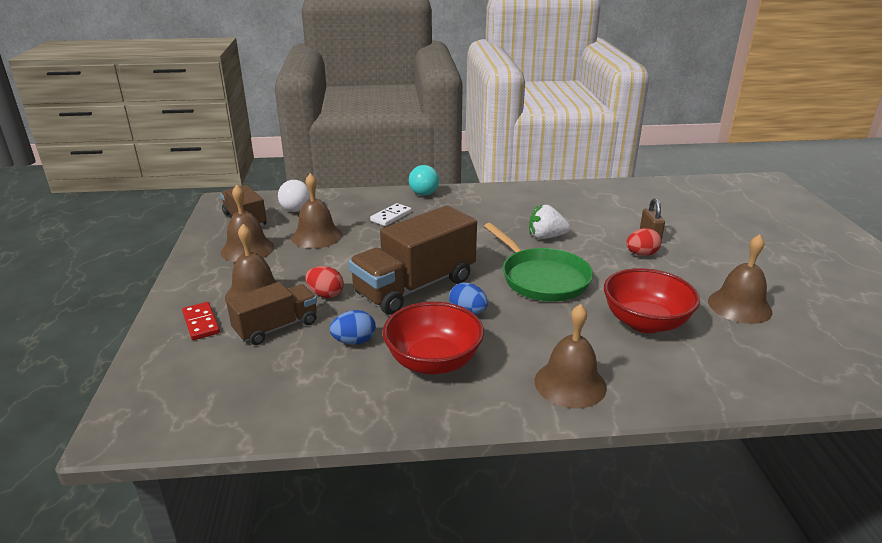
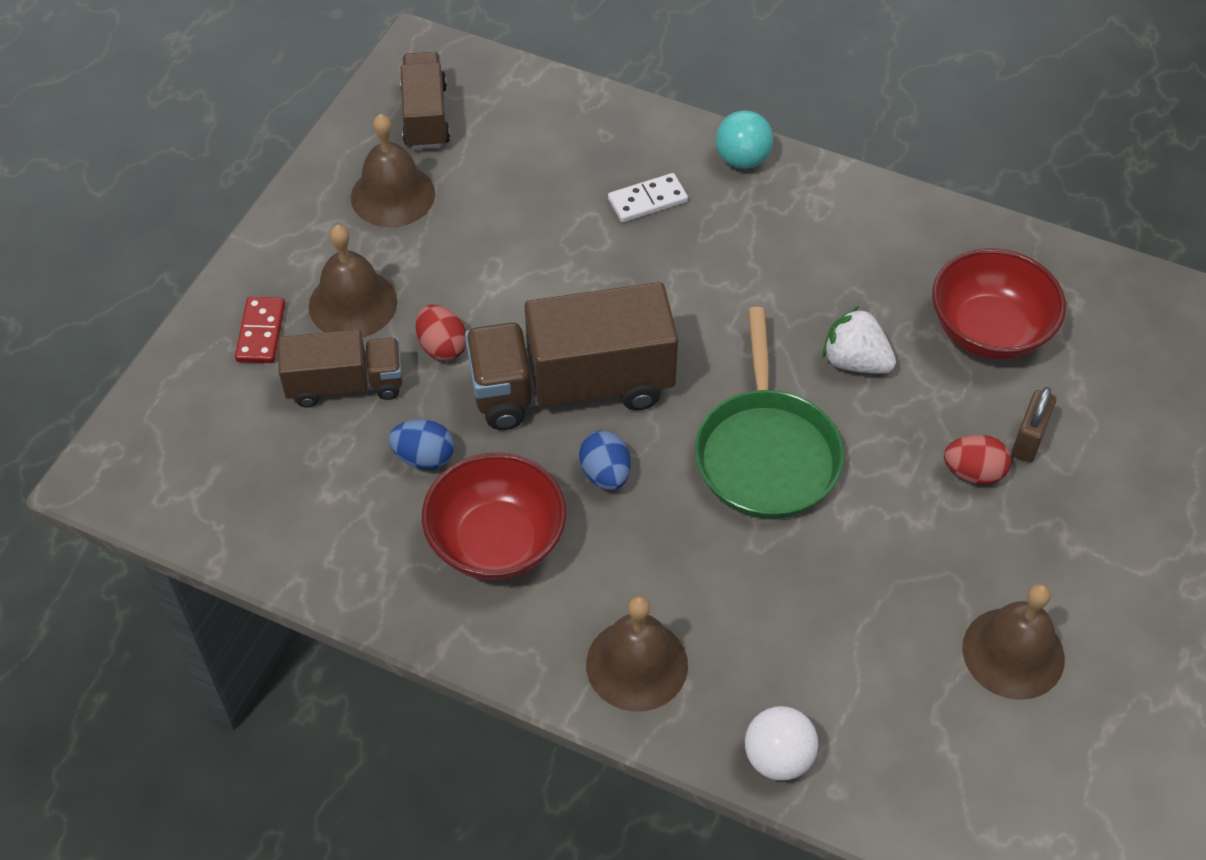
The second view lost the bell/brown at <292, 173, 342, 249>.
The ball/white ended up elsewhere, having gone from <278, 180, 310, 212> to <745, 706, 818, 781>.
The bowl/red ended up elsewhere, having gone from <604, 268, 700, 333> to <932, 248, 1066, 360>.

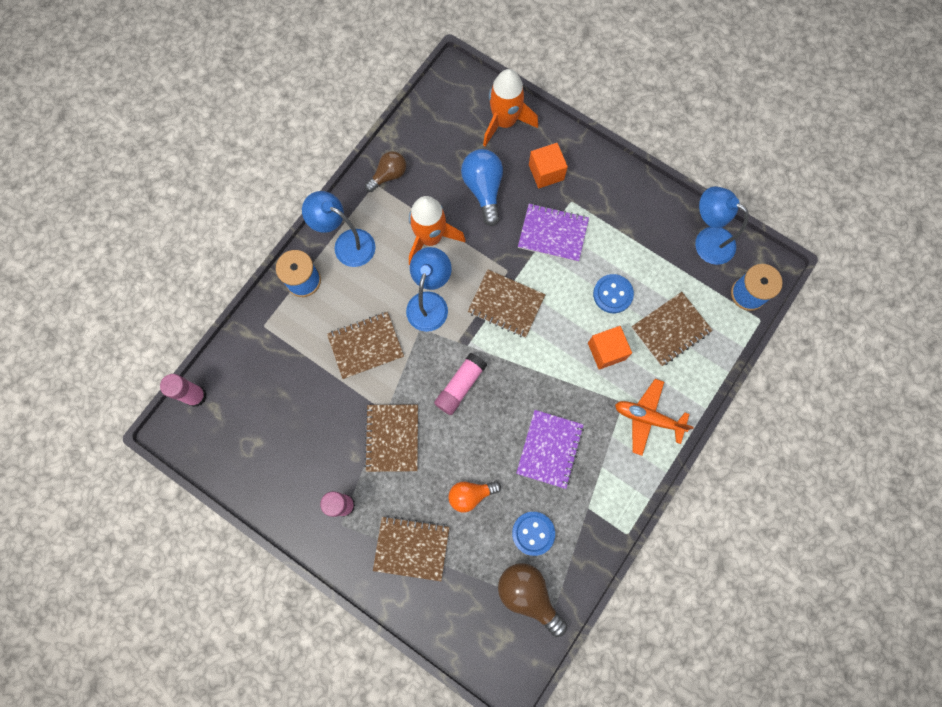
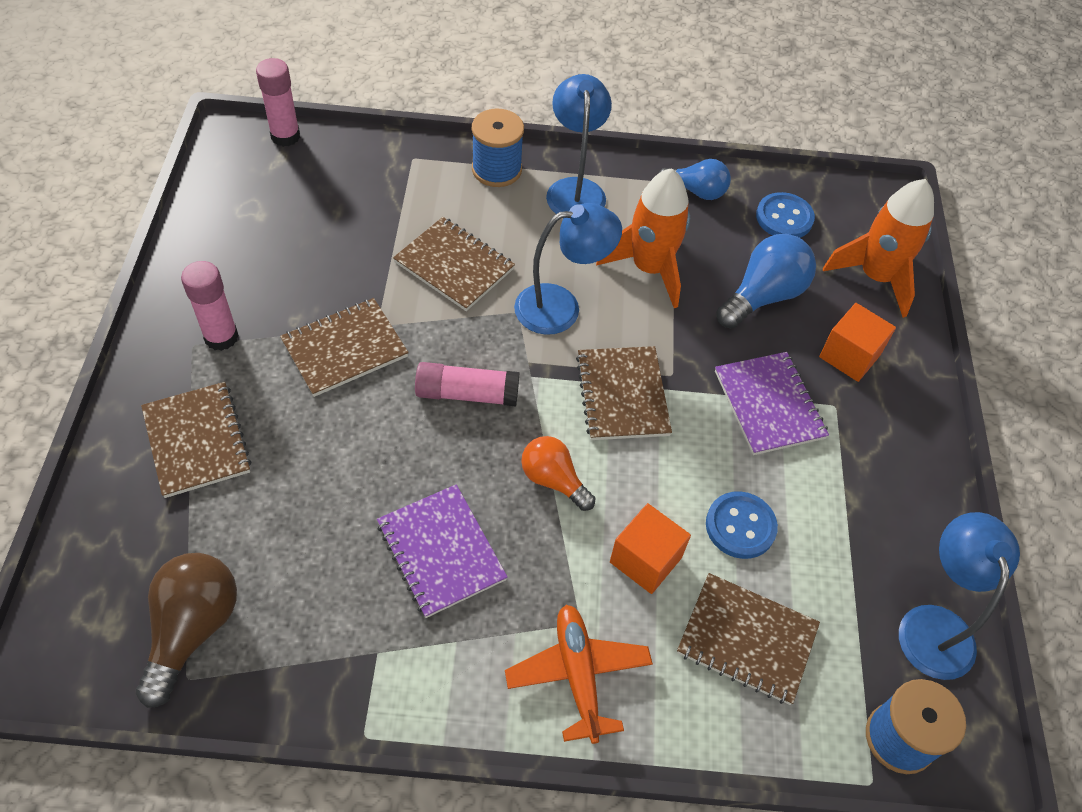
What was the light bulb/brown at <365, 151, 406, 192> turned into the light bulb/blue at <659, 159, 731, 200>.
The notebook/purple at <516, 410, 584, 489> ended up facing another way, 75 degrees clockwise from before.
The light bulb/orange ended up elsewhere, having gone from <448, 481, 501, 513> to <521, 436, 595, 511>.
The button/blue ended up elsewhere, having gone from <512, 512, 555, 556> to <756, 192, 815, 238>.

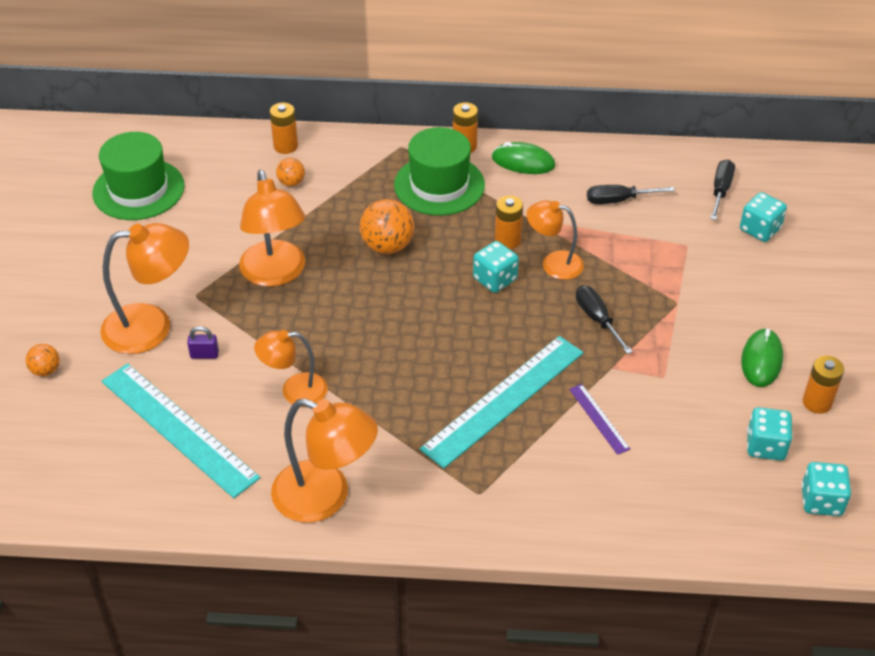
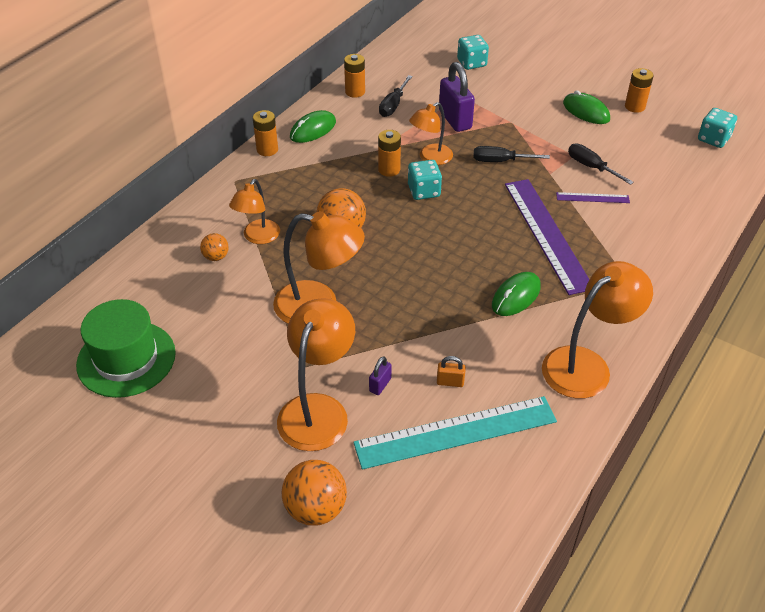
The battery/orange ended up elsewhere, having gone from <270, 103, 298, 154> to <344, 54, 365, 98>.
The second view lost the hat/green at <394, 127, 485, 216>.
The screwdriver/black ended up elsewhere, having gone from <710, 159, 735, 220> to <568, 143, 634, 185>.
The lamp/orange ended up elsewhere, having gone from <254, 330, 328, 407> to <229, 179, 280, 244>.
What was the ruler/turquoise at <420, 336, 583, 469> turned into the ruler/purple at <505, 179, 590, 295>.
The size of the ball/orange at <25, 344, 60, 376> changed by a factor of 1.81.
The second view lost the dice/turquoise at <747, 407, 793, 461>.
The second view gained the padlock/purple at <439, 62, 475, 132>.
The second view gained the mouse/green at <492, 272, 541, 316>.
The second view gained the padlock/orange at <437, 356, 466, 387>.

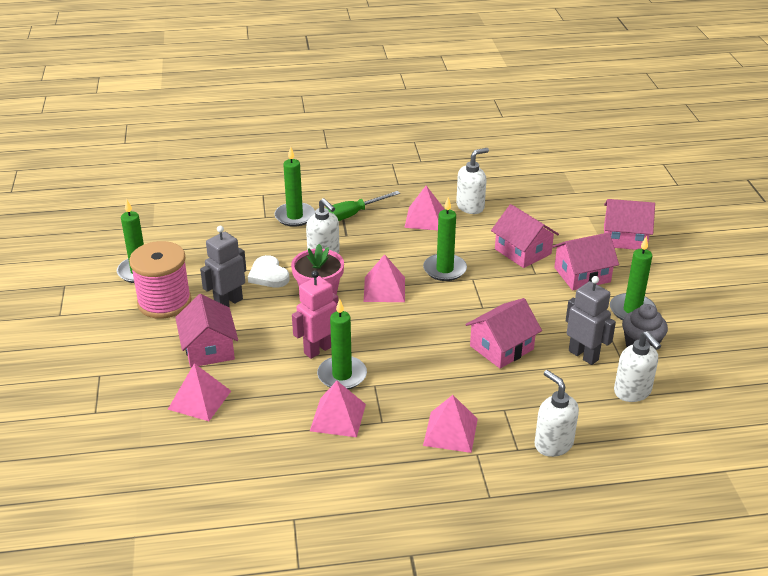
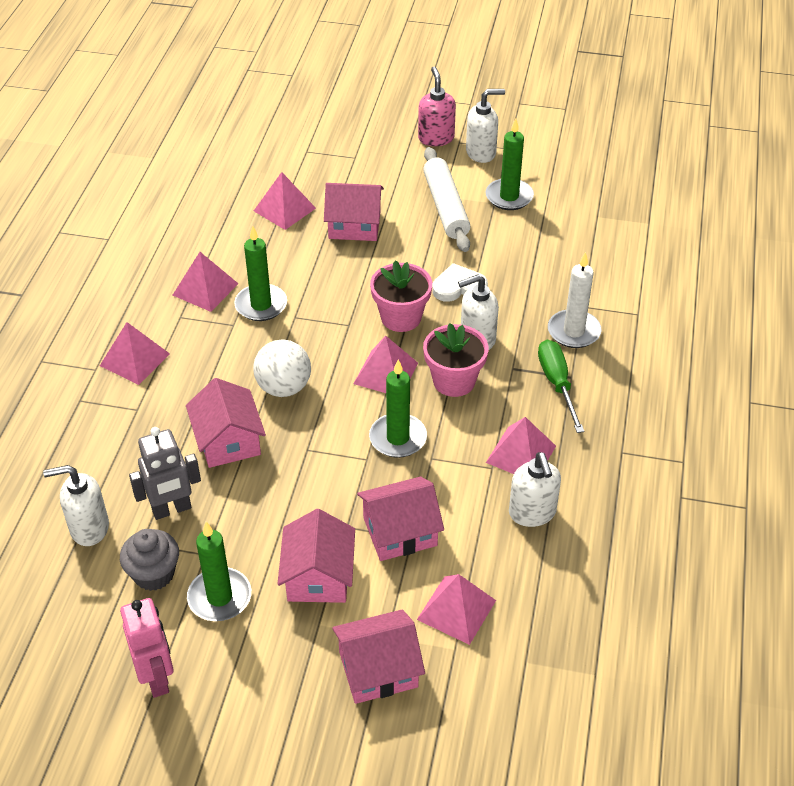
What was the candle/green at <274, 147, 315, 227> turned into the candle/white at <548, 252, 602, 348>.
The house/pink at <604, 199, 655, 250> ended up facing another way, 45 degrees clockwise from before.
The second view lost the robot/grey at <200, 226, 246, 307>.
Where the spool/pink stood at <129, 241, 191, 319>, the rolling pin/white came to stand at <423, 147, 471, 252>.
The robot/pink ended up elsewhere, having gone from <292, 270, 338, 359> to <120, 598, 174, 698>.
The soap dispenser/white ended up elsewhere, having gone from <535, 370, 579, 457> to <466, 89, 505, 163>.
The second view gained the soap dispenser/pink at <418, 67, 456, 146>.
The second view gained the flower pot/pink at <423, 323, 488, 397>.
The second view gained the ball/white at <253, 339, 311, 397>.
The second view gained the pyramid/pink at <417, 574, 496, 645>.

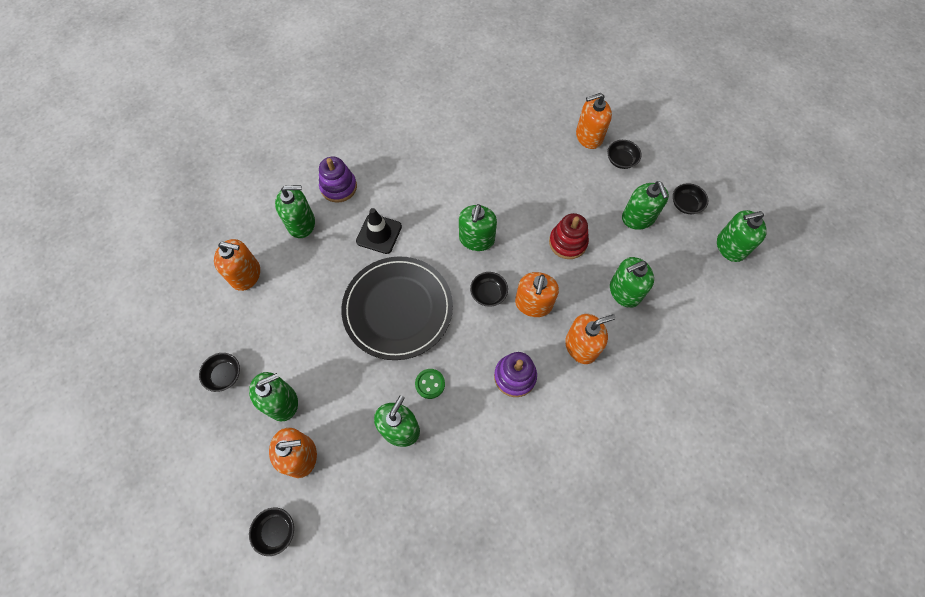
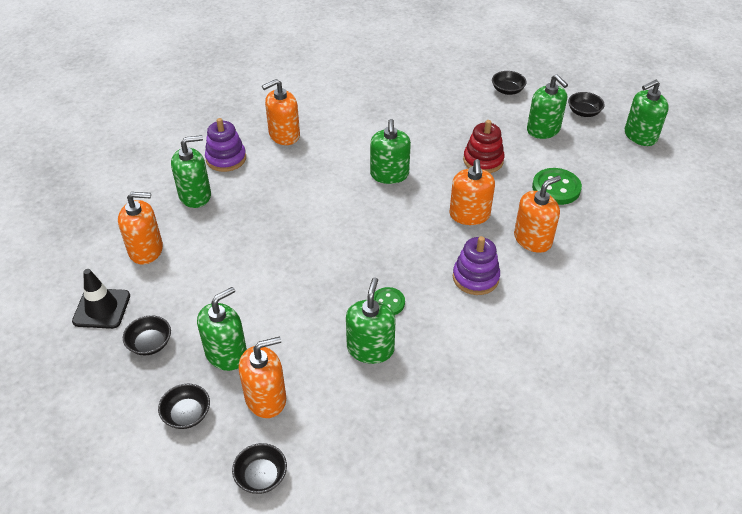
The soap dispenser/orange ended up elsewhere, having gone from <576, 93, 612, 149> to <262, 79, 300, 145>.
The traffic cone/black ended up elsewhere, having gone from <356, 208, 402, 254> to <72, 269, 130, 329>.
The second view lost the plate/black at <341, 256, 453, 360>.
Where the soap dispenser/green stood at <610, 257, 654, 308>, the button/green came to stand at <532, 168, 582, 205>.
The bowl/black ended up elsewhere, having gone from <470, 272, 508, 307> to <158, 384, 210, 429>.

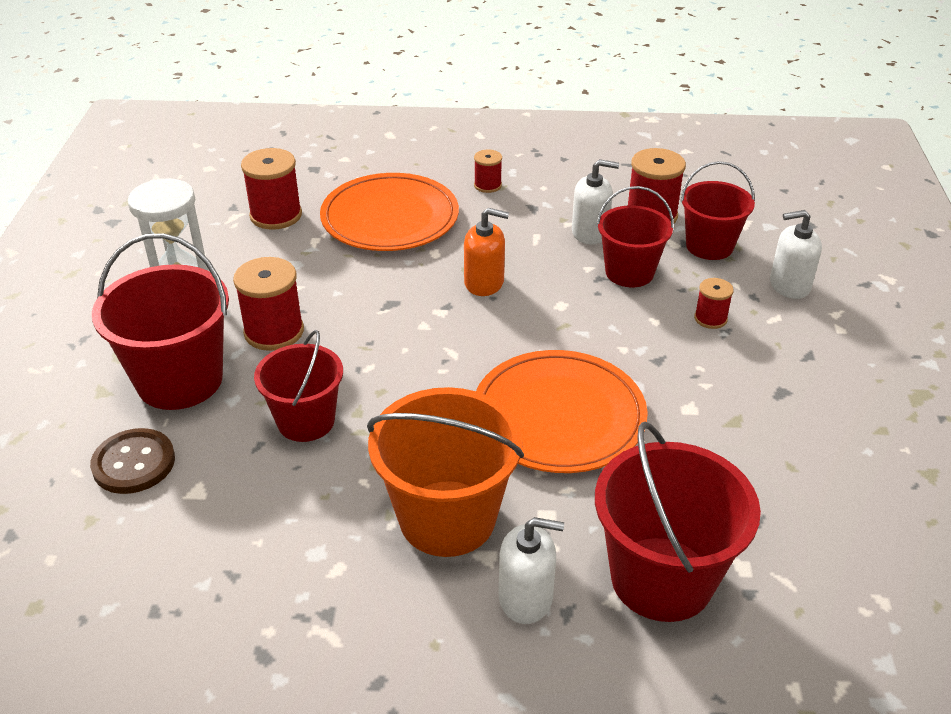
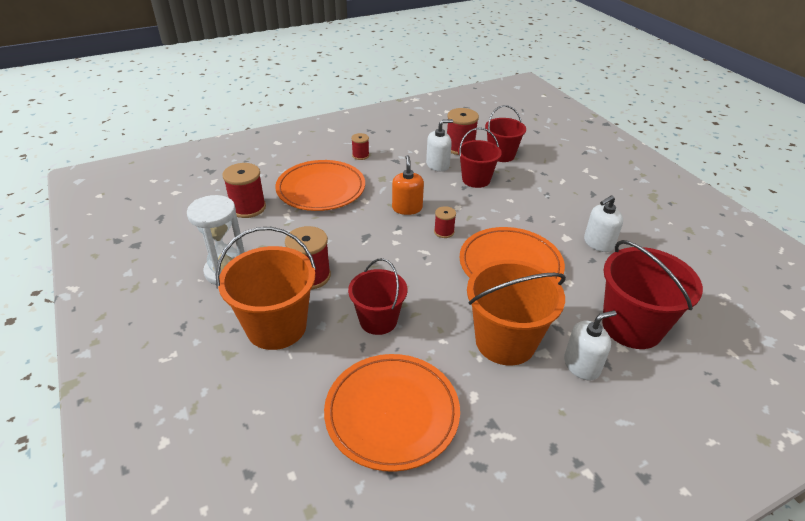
The soap dispenser/orange at <464, 208, 509, 296> ended up facing another way, 75 degrees counterclockwise from before.
The soap dispenser/white ended up elsewhere, having gone from <770, 210, 822, 299> to <584, 195, 623, 252>.
What was the bucket/red at <92, 233, 229, 410> turned into the bucket/orange at <216, 227, 316, 350>.
The spool/red ended up elsewhere, having gone from <694, 278, 734, 329> to <434, 206, 456, 238>.
The second view lost the button/brown at <90, 428, 175, 494>.
The second view gained the plate/orange at <324, 354, 460, 472>.

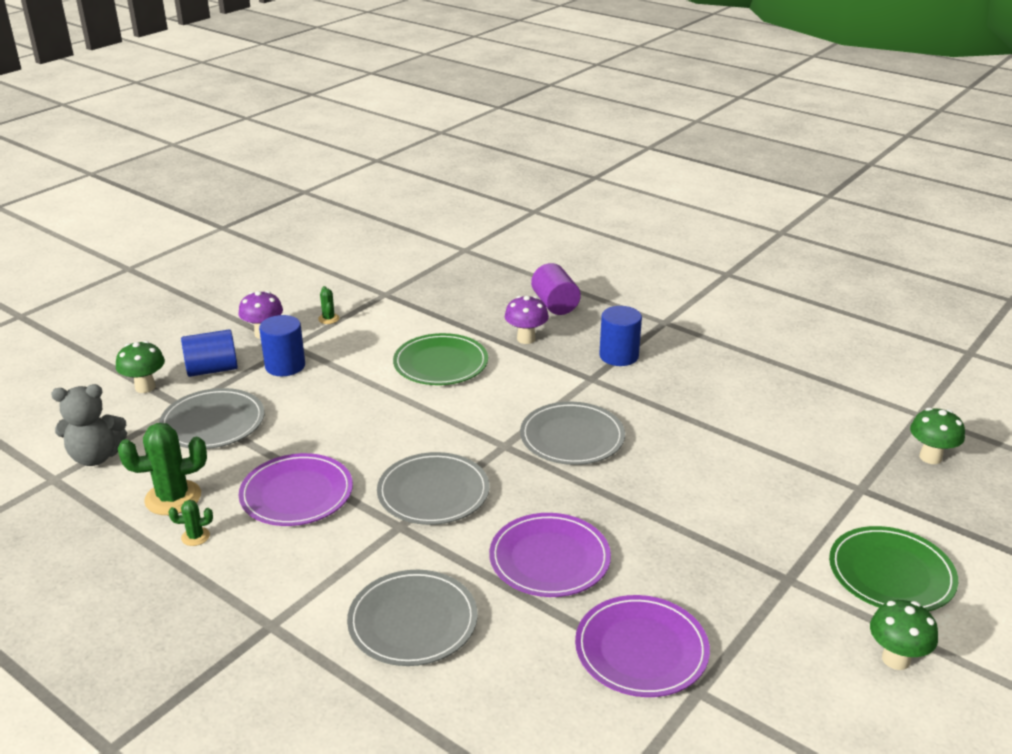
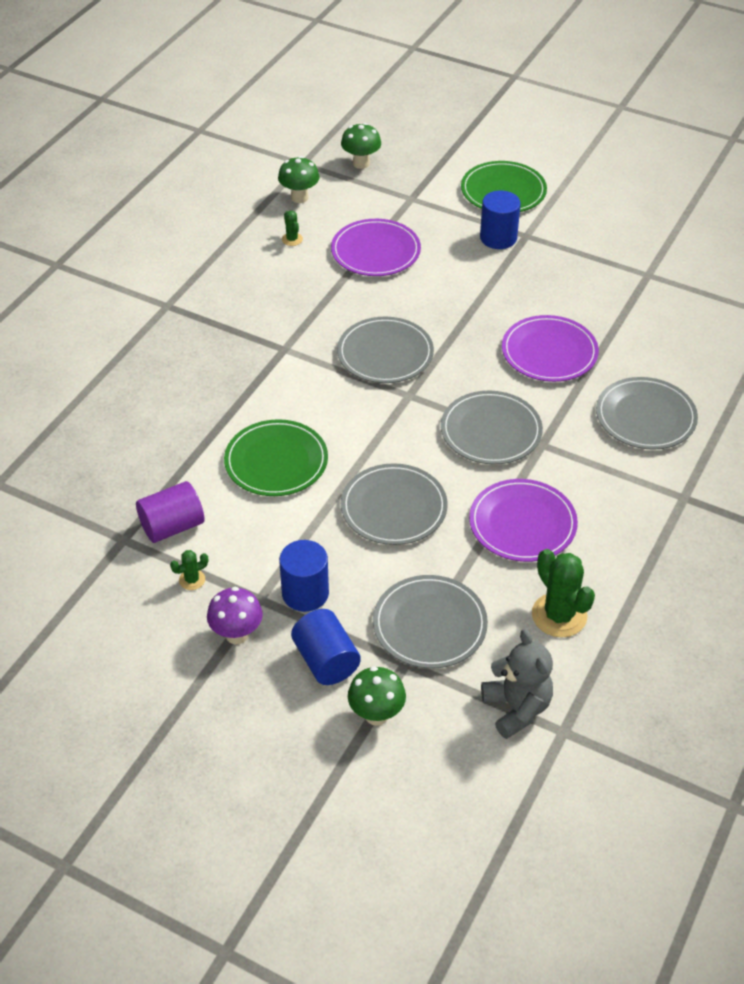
The cylinder/purple ended up elsewhere, having gone from <531, 263, 581, 315> to <136, 481, 204, 543>.
The second view lost the mushroom/purple at <505, 296, 549, 344>.
The cylinder/blue ended up elsewhere, having gone from <599, 306, 642, 366> to <480, 190, 521, 249>.
The cactus/green ended up elsewhere, having gone from <169, 500, 213, 546> to <282, 211, 303, 246>.
The plate/purple ended up elsewhere, having gone from <575, 595, 710, 697> to <331, 219, 421, 276>.
The mushroom/green ended up elsewhere, having gone from <870, 600, 938, 670> to <278, 156, 320, 203>.
The second view gained the plate/grey at <341, 463, 448, 545>.

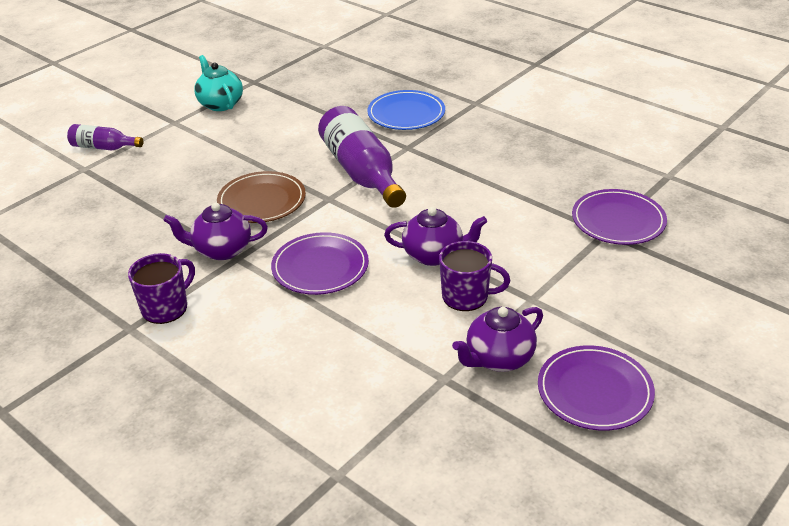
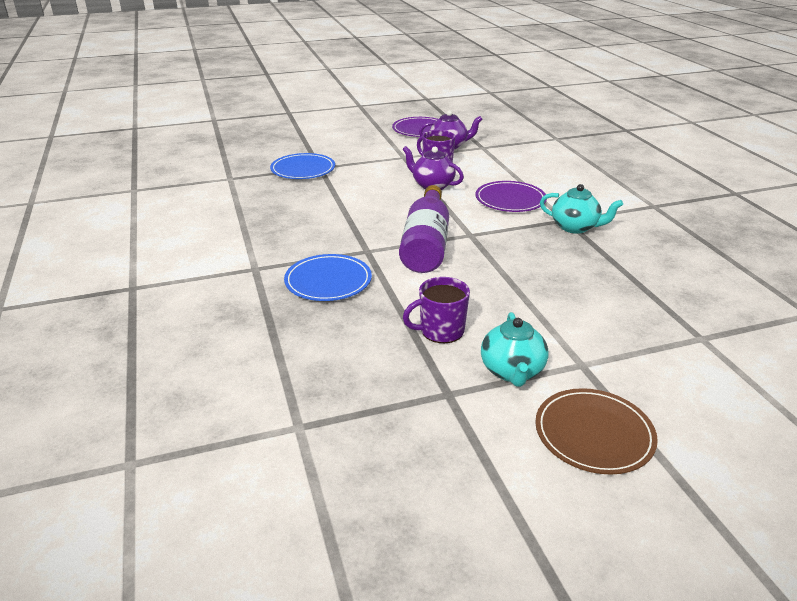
The second view lost the bottle/purple at <67, 124, 143, 150>.
The plate/brown ended up elsewhere, having gone from <217, 171, 306, 223> to <535, 388, 658, 475>.
What was the plate/purple at <572, 189, 667, 245> turned into the plate/blue at <270, 153, 335, 179>.
What was the teapot/purple at <163, 202, 268, 260> turned into the teapot/turquoise at <540, 184, 623, 234>.
The mug/purple ended up elsewhere, having gone from <128, 253, 195, 324> to <403, 277, 470, 343>.

